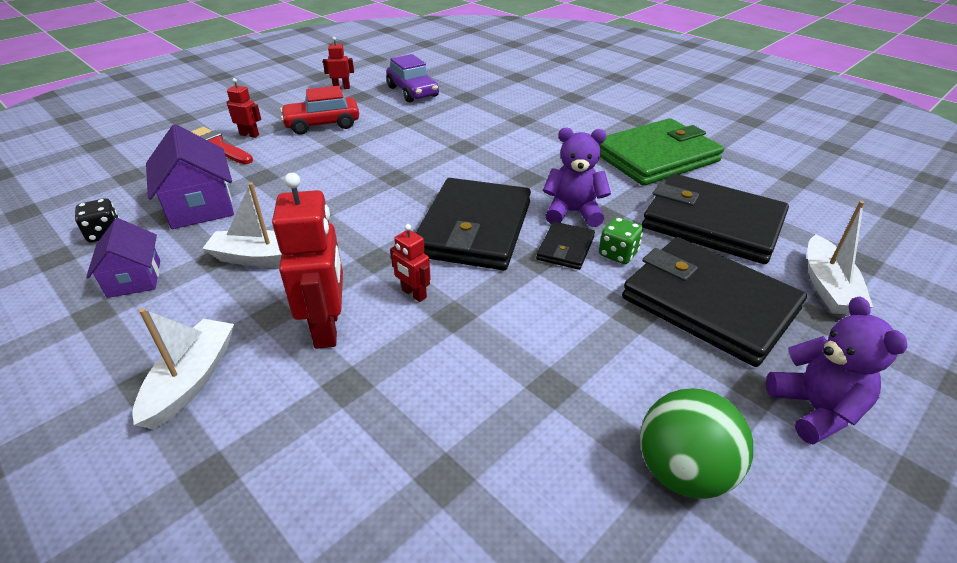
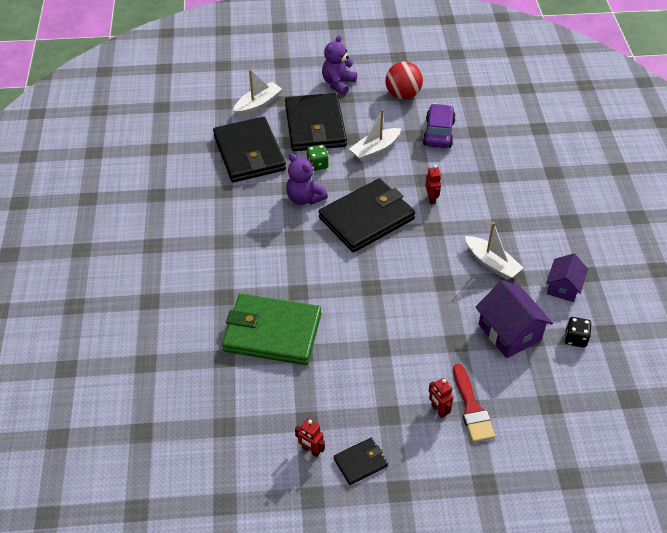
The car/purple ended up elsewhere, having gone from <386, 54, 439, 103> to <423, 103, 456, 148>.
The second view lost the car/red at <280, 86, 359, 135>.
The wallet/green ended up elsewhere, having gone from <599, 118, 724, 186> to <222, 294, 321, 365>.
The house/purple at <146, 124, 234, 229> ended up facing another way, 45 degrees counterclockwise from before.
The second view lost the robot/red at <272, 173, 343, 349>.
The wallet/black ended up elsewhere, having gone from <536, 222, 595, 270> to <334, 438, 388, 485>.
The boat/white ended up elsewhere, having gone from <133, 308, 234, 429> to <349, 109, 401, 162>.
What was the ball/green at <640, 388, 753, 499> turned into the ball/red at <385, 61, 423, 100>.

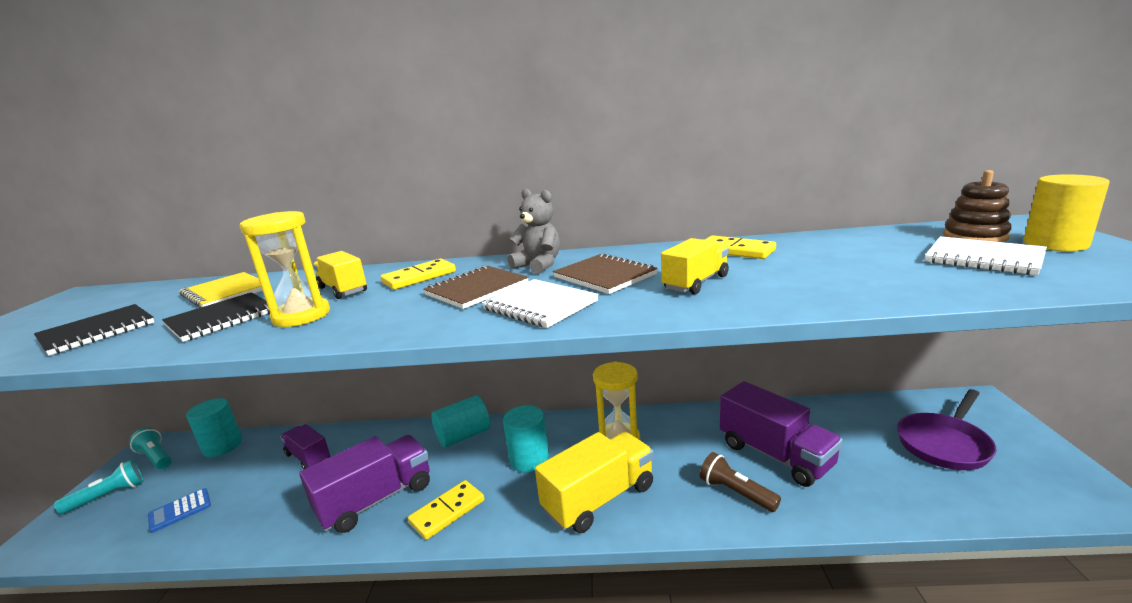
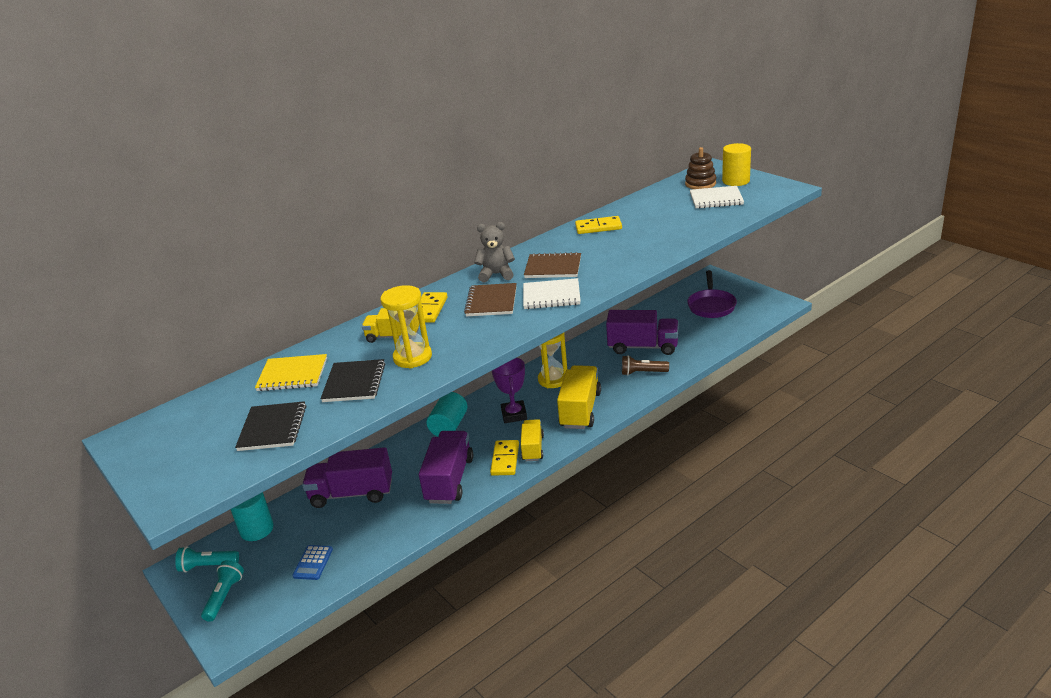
The truck/yellow ended up elsewhere, having gone from <661, 238, 729, 294> to <521, 419, 544, 461>.
Where the cylinder/turquoise stood at <503, 405, 549, 473>, the trophy/purple came to stand at <492, 358, 527, 423>.
The size of the truck/purple at <280, 424, 330, 470> changed by a factor of 1.66.

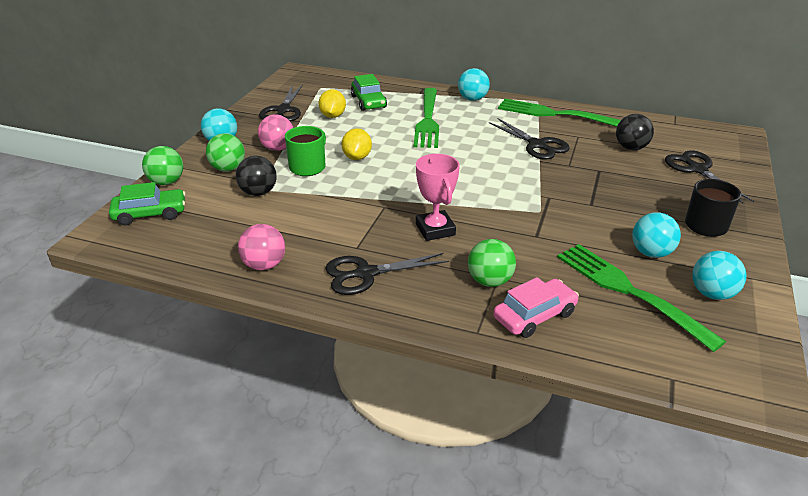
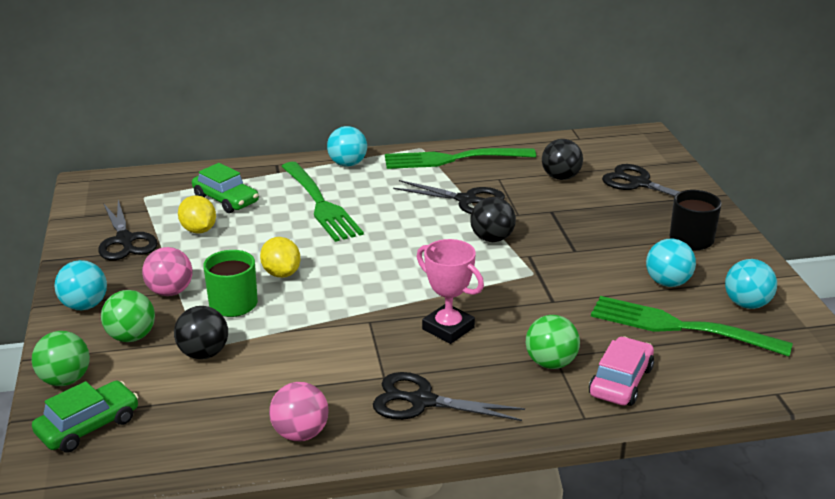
The scissors/black at <325, 253, 449, 295> ended up facing another way, 60 degrees clockwise from before.
The second view gained the ball/black at <470, 197, 516, 242>.

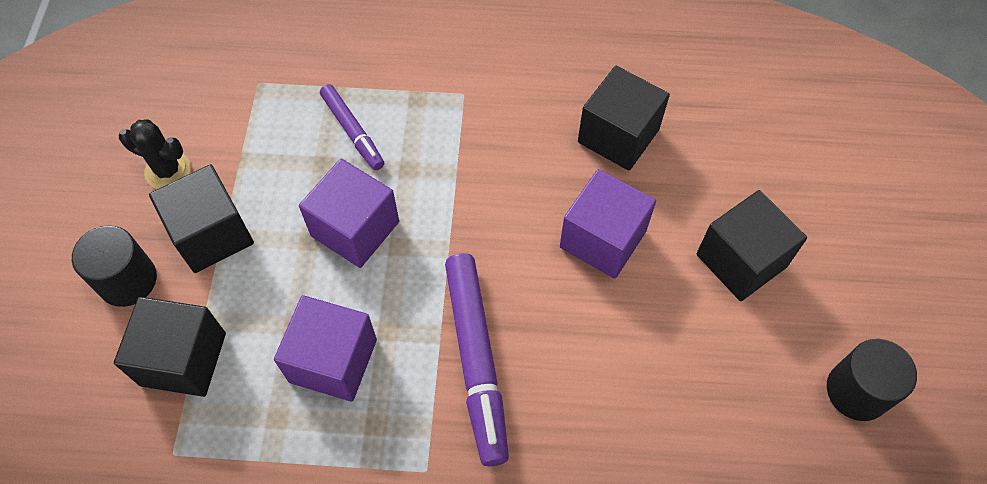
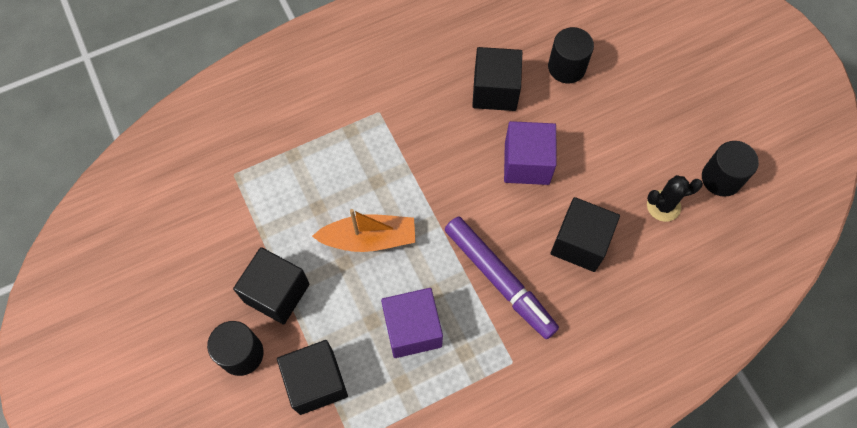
The second view lost the marker/purple at <320, 84, 384, 170>.
The cactus/black ended up elsewhere, having gone from <118, 119, 191, 189> to <647, 175, 703, 222>.
Where the cube/purple stood at <299, 159, 399, 268>, the boat/orange came to stand at <312, 209, 416, 252>.
The cube/black ended up elsewhere, having gone from <696, 190, 807, 301> to <550, 197, 620, 272>.
The second view gained the cylinder/black at <548, 27, 594, 83>.

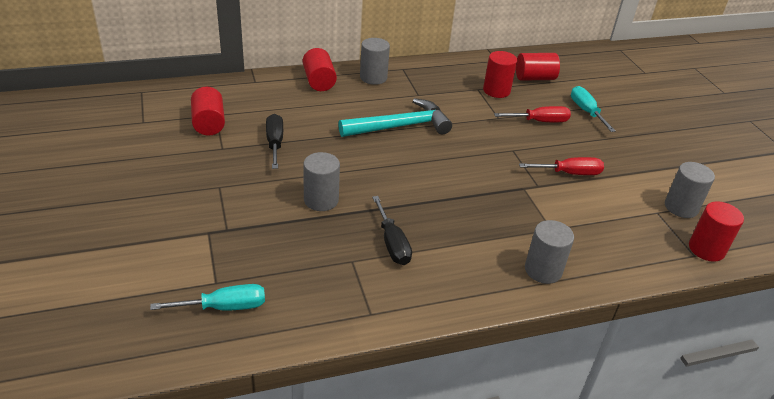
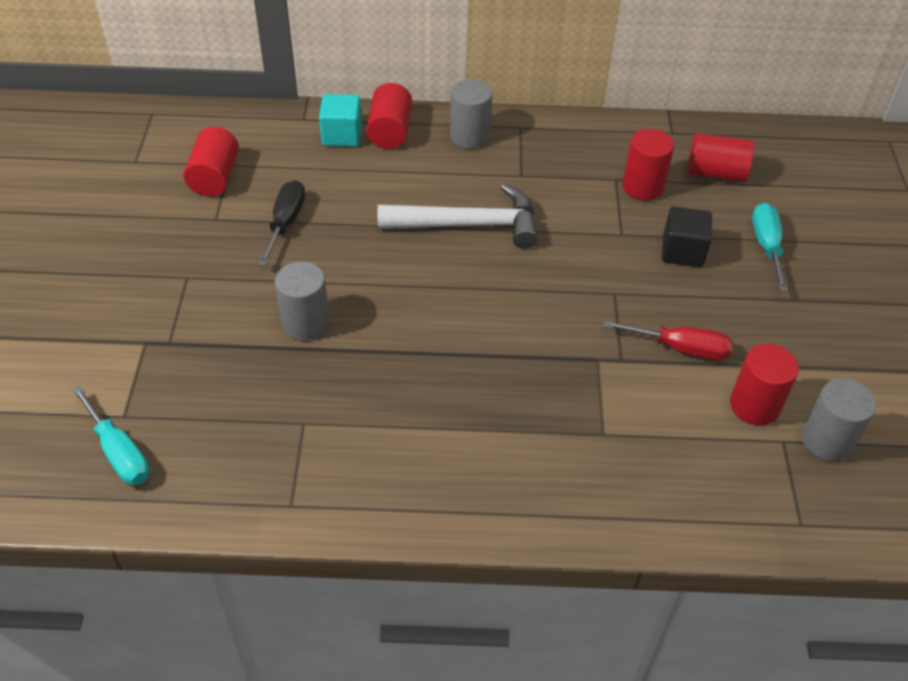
What was the hammer/turquoise at <338, 98, 452, 137> turned into the hammer/white at <378, 184, 538, 249>.
Where the screwdriver/red stood at <494, 106, 571, 122>, the cube/black came to stand at <662, 207, 712, 267>.
The second view lost the screwdriver/black at <372, 196, 412, 265>.
The cylinder/red ended up elsewhere, having gone from <689, 201, 744, 262> to <730, 344, 799, 425>.
The second view lost the cylinder/grey at <525, 220, 574, 284>.
The screwdriver/turquoise at <150, 284, 265, 311> ended up facing another way, 45 degrees clockwise from before.
The second view gained the cube/turquoise at <319, 94, 362, 147>.

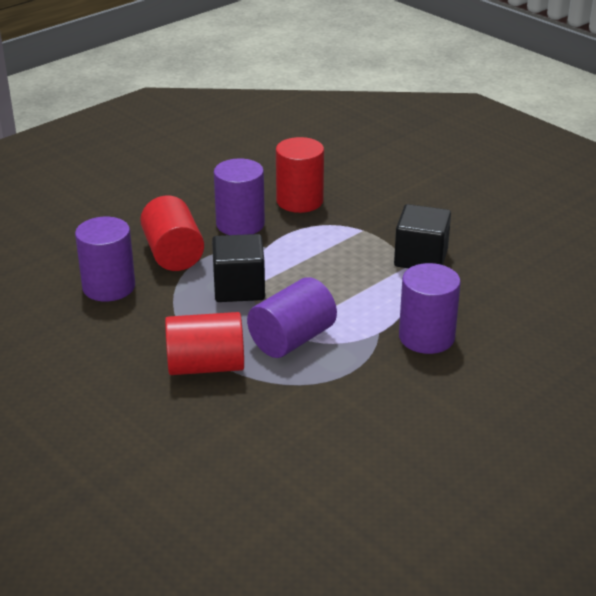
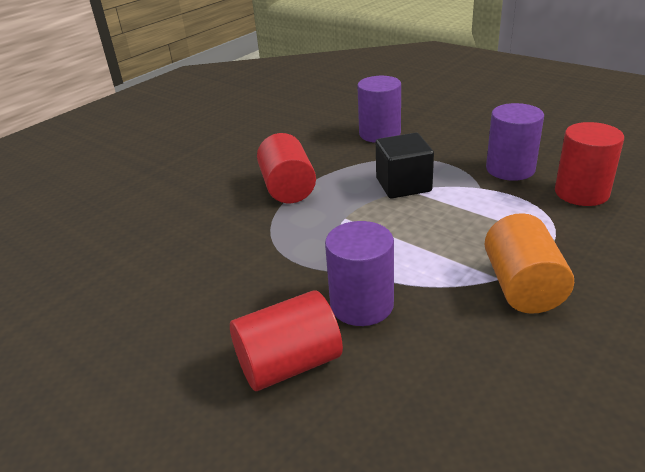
The cylinder/red ended up elsewhere, having gone from <140, 195, 204, 271> to <230, 290, 343, 391>.
Where the cube/black stood at <394, 204, 451, 268>, the cylinder/orange came to stand at <485, 213, 574, 314>.
The second view lost the cylinder/purple at <247, 277, 337, 358>.

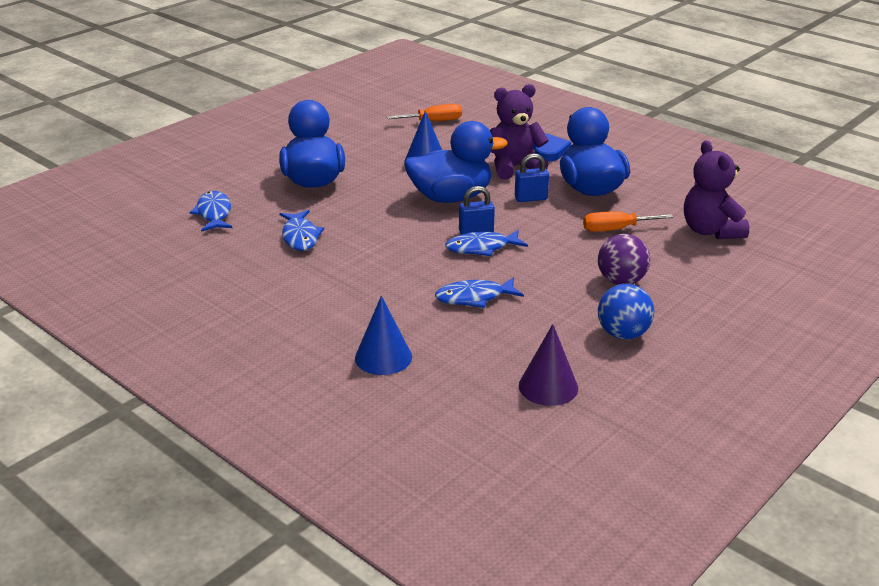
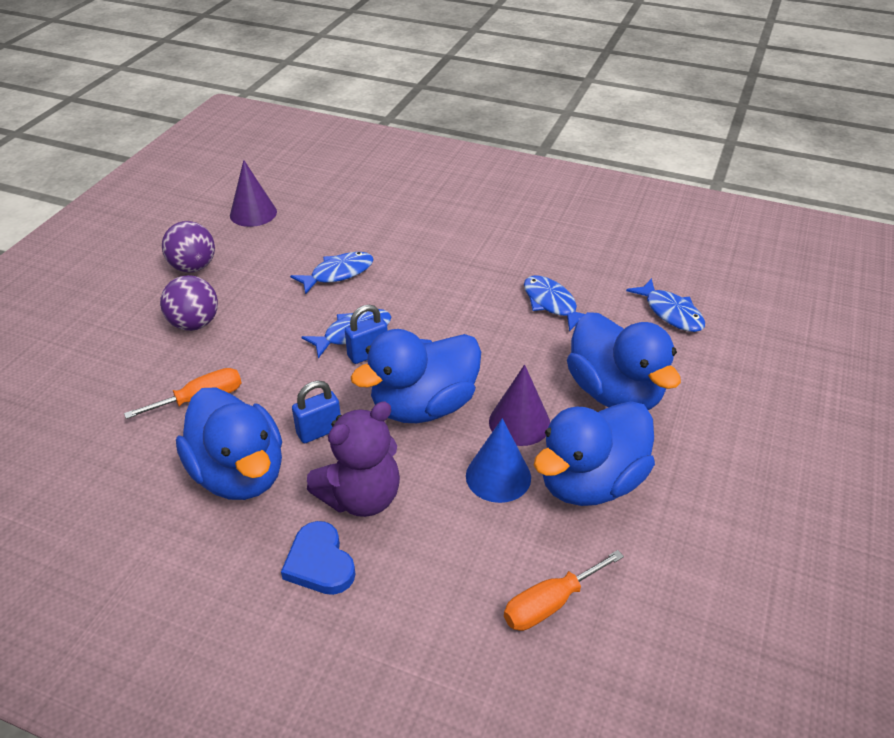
The second view lost the teddy bear/purple at <684, 140, 749, 239>.
What was the ball/blue at <598, 284, 654, 340> turned into the ball/purple at <162, 221, 215, 273>.
The second view lost the cone/blue at <355, 296, 412, 375>.
The second view gained the cone/purple at <489, 365, 550, 446>.
The second view gained the duck/blue at <534, 401, 655, 506>.

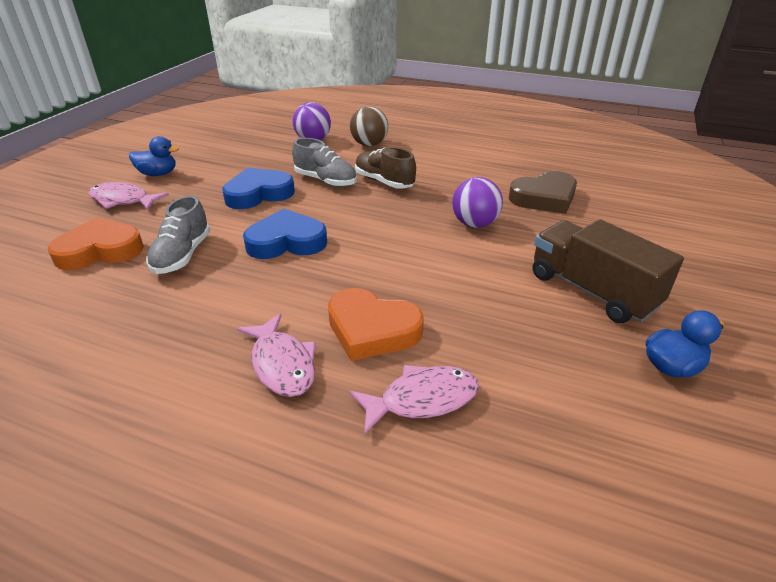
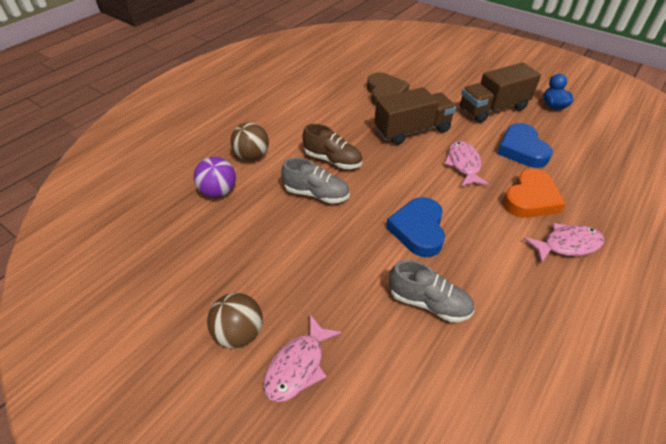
Where the duck/blue stood at <129, 136, 179, 176>, the ball/brown came to stand at <207, 293, 263, 348>.
The shoe/grey at <292, 138, 357, 187> ended up facing another way, 60 degrees clockwise from before.
The shoe/brown at <355, 147, 416, 189> ended up facing another way, 120 degrees counterclockwise from before.
The heart/blue ended up elsewhere, having gone from <222, 167, 295, 209> to <497, 123, 553, 168>.
Where the ball/purple stood at <452, 177, 503, 228>, the truck/brown came to stand at <374, 87, 456, 145>.
The second view lost the heart/orange at <48, 217, 144, 270>.
The fish/pink ended up elsewhere, having gone from <349, 365, 479, 435> to <444, 141, 489, 187>.

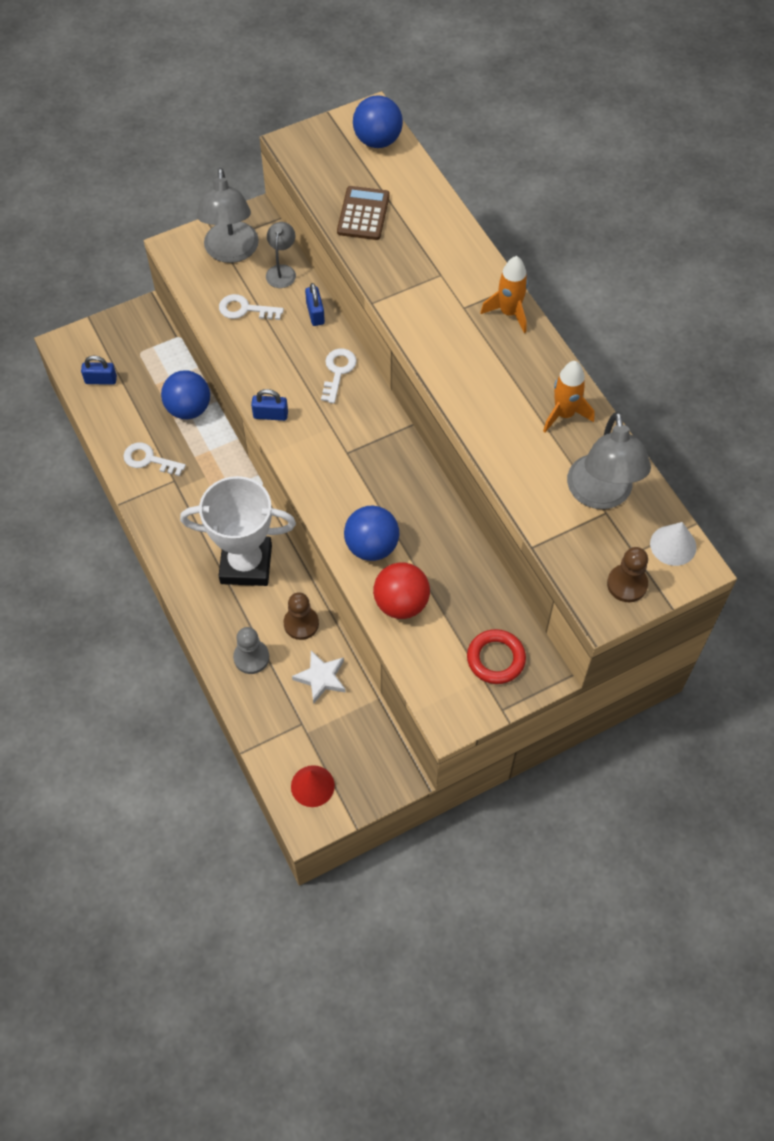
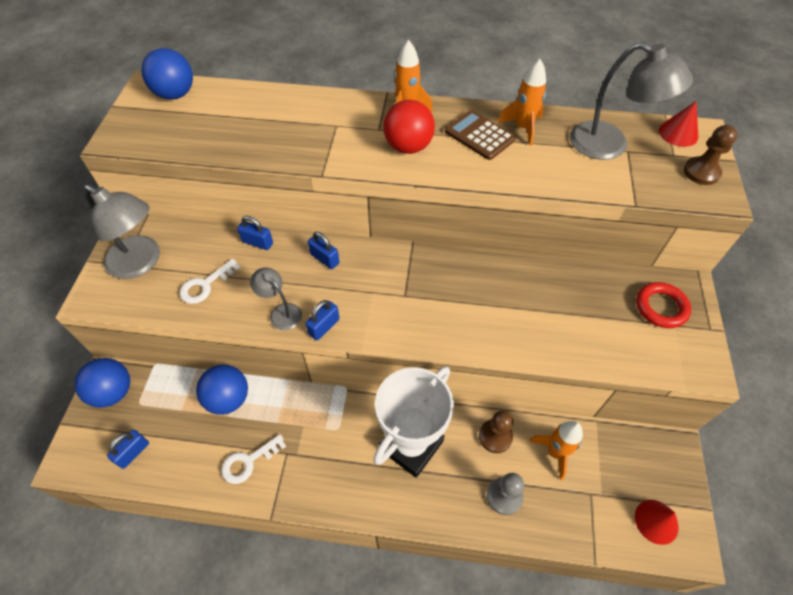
The calculator/brown ended up elsewhere, having gone from <337, 186, 390, 240> to <445, 110, 516, 160>.
The lamp/grey ended up elsewhere, having gone from <266, 222, 296, 288> to <250, 268, 302, 330>.
Where the key/white stood at <321, 349, 357, 404>, the padlock/blue came to stand at <308, 232, 339, 269>.
The ball/blue ended up elsewhere, having gone from <344, 506, 399, 561> to <75, 358, 130, 408>.
What was the cone/white at <650, 522, 697, 566> turned into the cone/red at <659, 101, 698, 147>.
The ball/red ended up elsewhere, having gone from <373, 562, 430, 619> to <383, 100, 435, 154>.
Where the star/white stood at <292, 650, 346, 704>, the rocket/orange came to stand at <529, 421, 583, 480>.

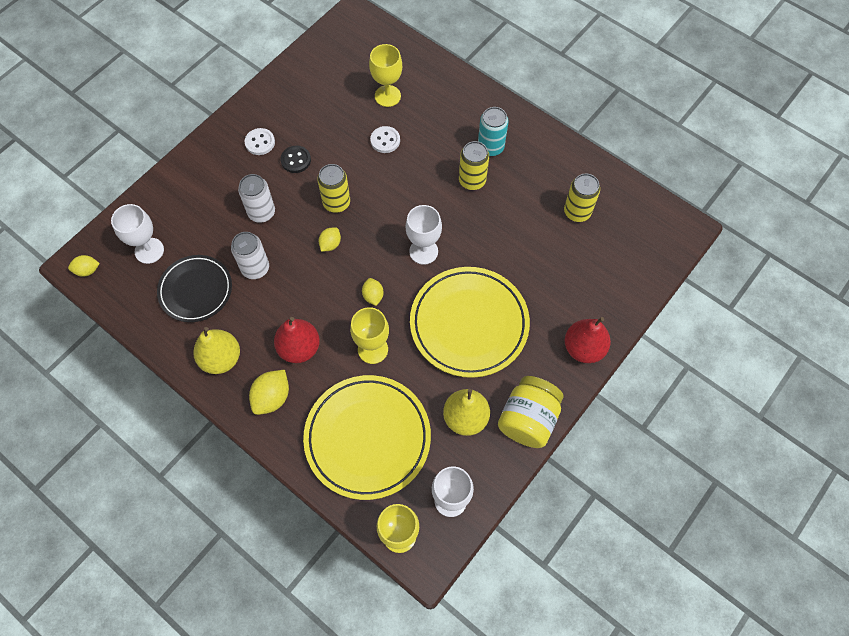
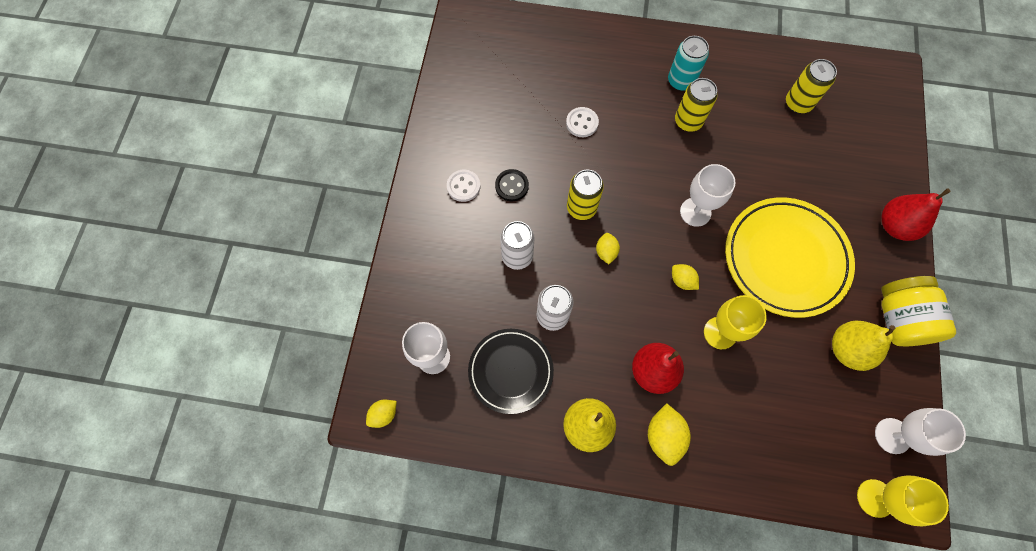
The second view lost the goblet/yellow at <369, 44, 402, 107>.
The second view lost the plate/yellow at <303, 375, 431, 500>.

